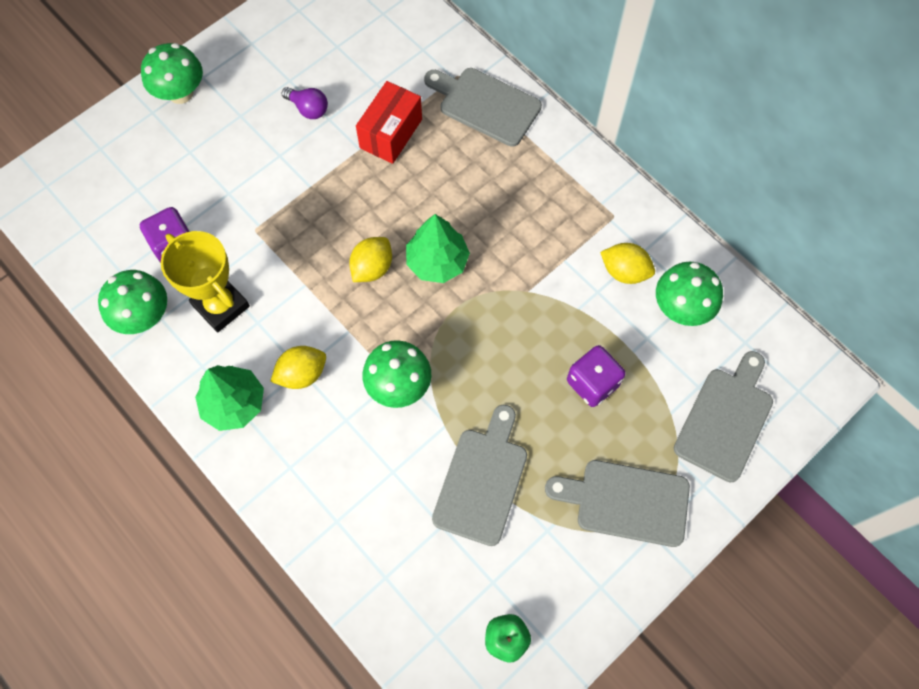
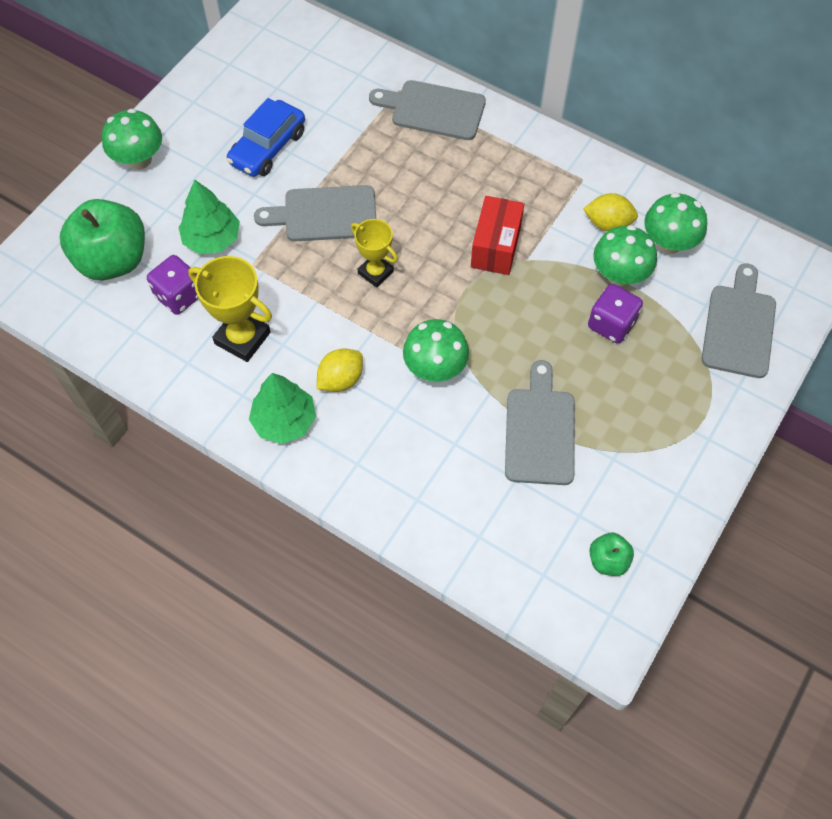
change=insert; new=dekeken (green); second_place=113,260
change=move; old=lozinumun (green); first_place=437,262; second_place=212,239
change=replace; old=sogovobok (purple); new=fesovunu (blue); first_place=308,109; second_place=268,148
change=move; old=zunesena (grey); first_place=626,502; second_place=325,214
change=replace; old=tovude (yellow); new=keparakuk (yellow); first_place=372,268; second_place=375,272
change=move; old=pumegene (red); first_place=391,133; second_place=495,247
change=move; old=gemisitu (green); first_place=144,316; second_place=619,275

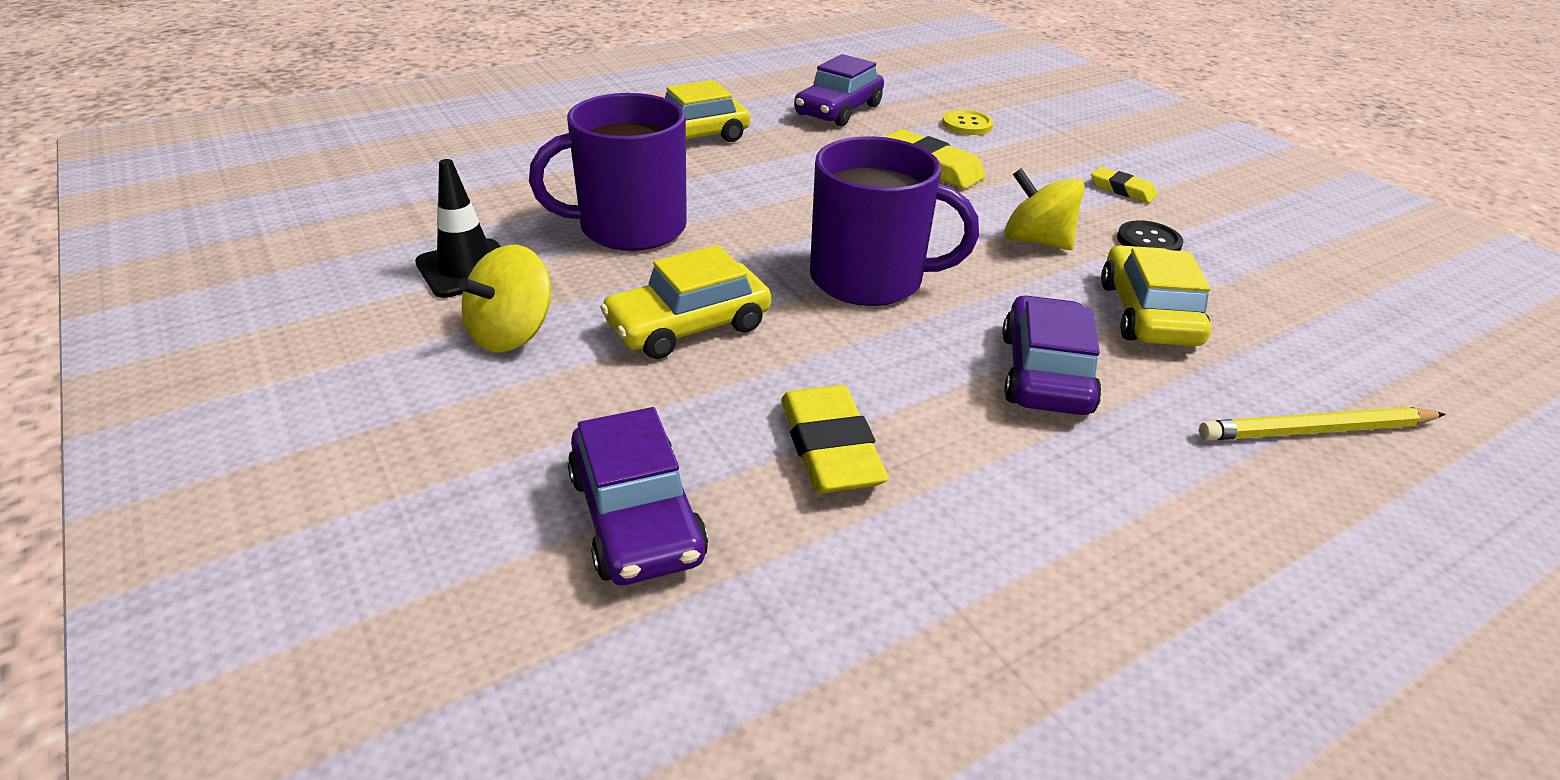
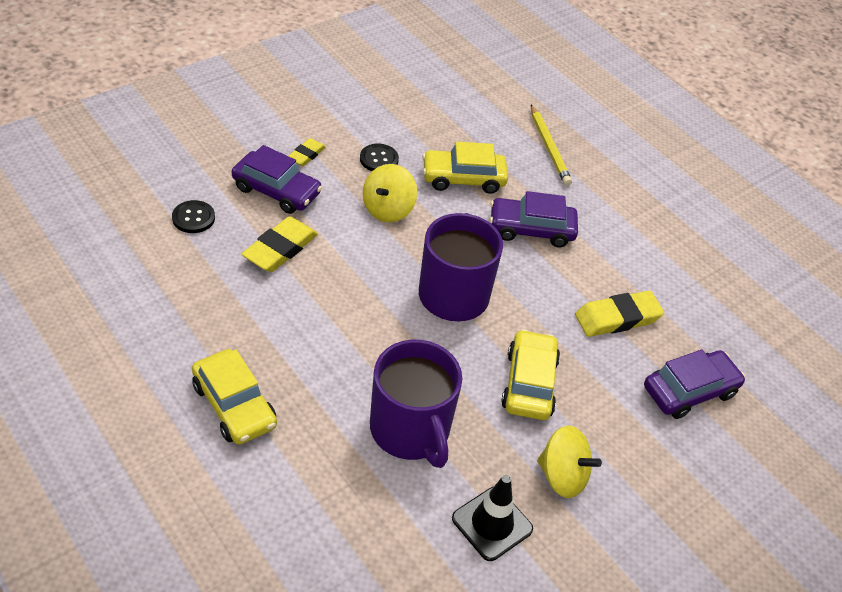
change=recolor; old=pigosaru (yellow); new=pigosaru (black); first_place=967,125; second_place=193,218
change=move; old=fesovunu (purple); first_place=838,110; second_place=276,191
change=rotate; old=fesovunu (yellow); first_place=688,326; second_place=529,383; degrees=-135

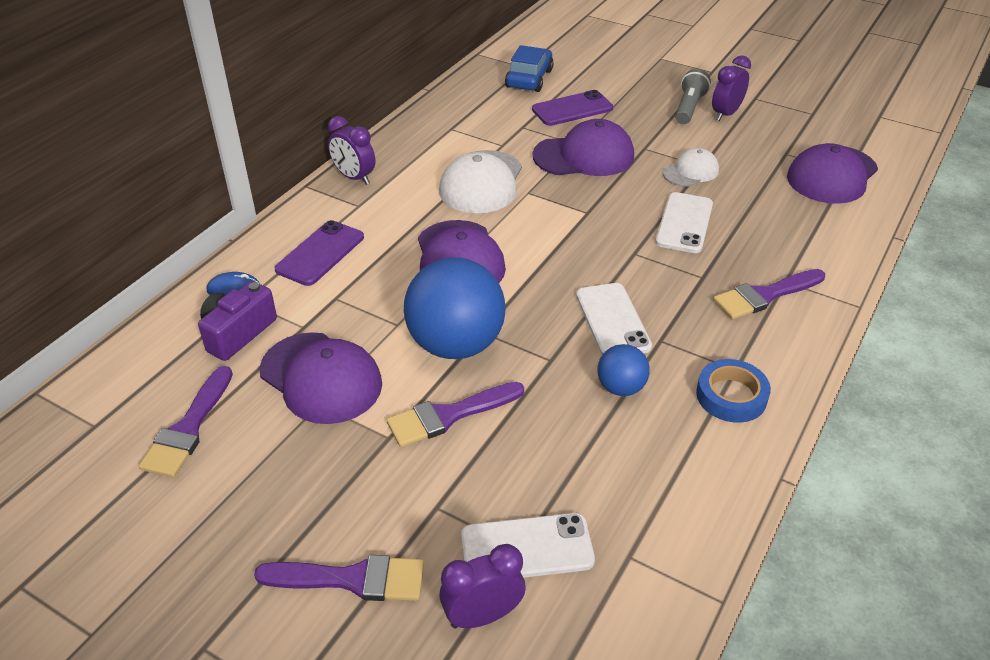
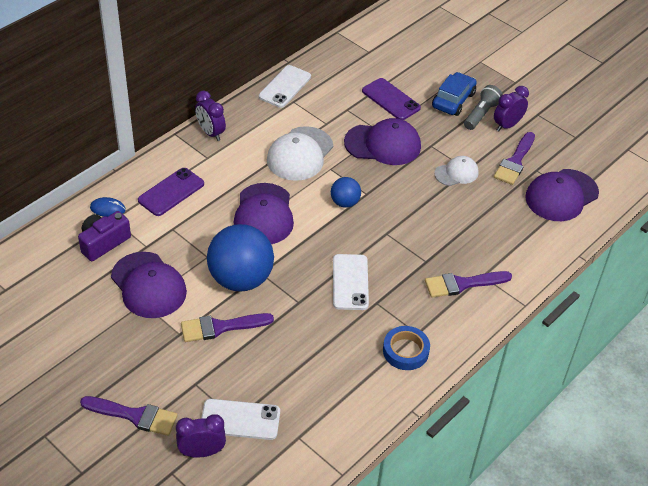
change=move; old=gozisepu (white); first_place=684,223; second_place=285,87
change=move; old=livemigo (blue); first_place=621,387; second_place=345,202
change=rotate; old=gozisepu (purple); first_place=572,109; second_place=391,99; degrees=60
change=move; old=fesovunu (blue); first_place=529,79; second_place=453,100
change=move; old=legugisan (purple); first_place=188,428; second_place=515,162

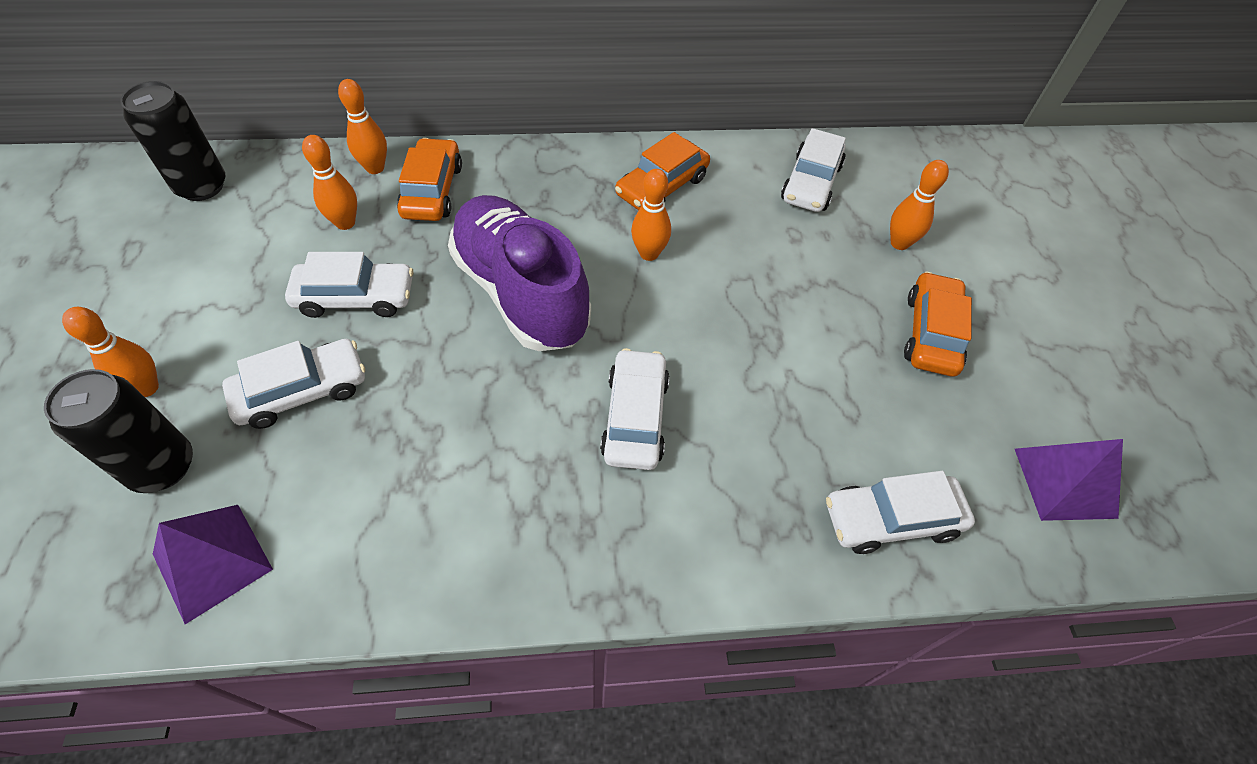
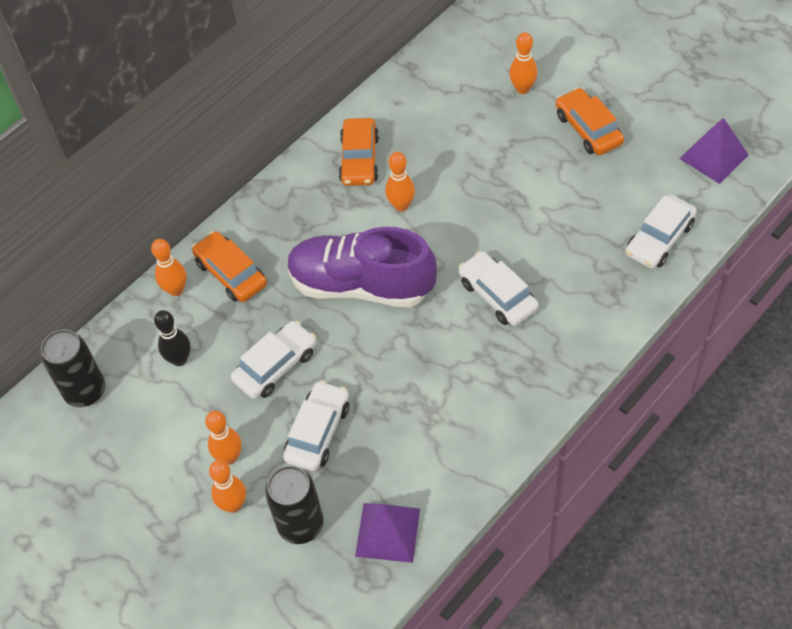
change=insert; new=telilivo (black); second_place=179,359
change=move; old=telilivo (orange); first_place=345,223; second_place=229,457
change=delete; old=fesovunu (white); first_place=810,183

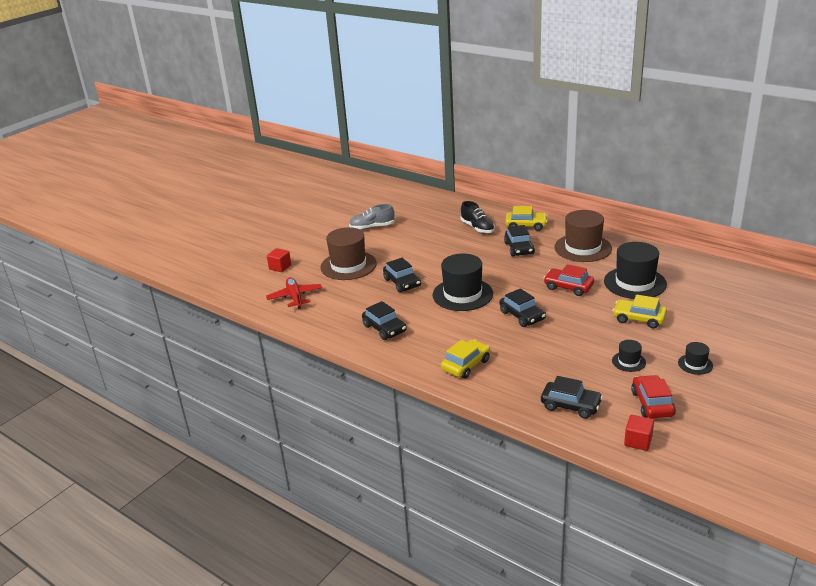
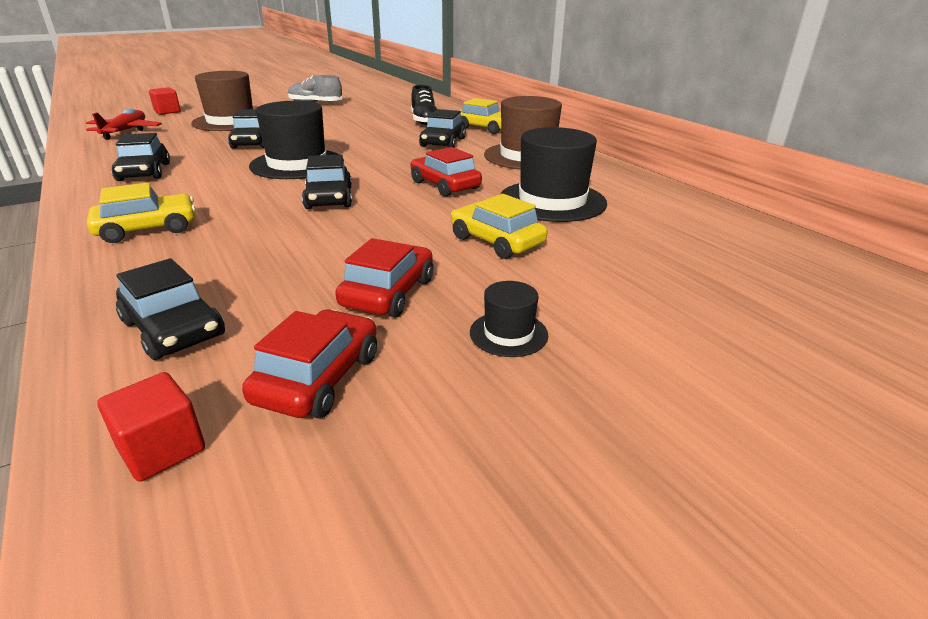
change=replace; old=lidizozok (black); new=fesovunu (red); first_place=628,361; second_place=388,293

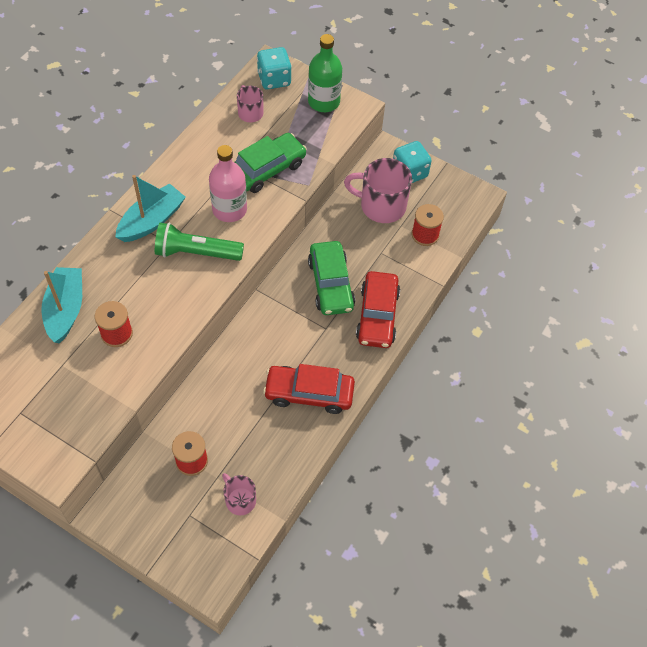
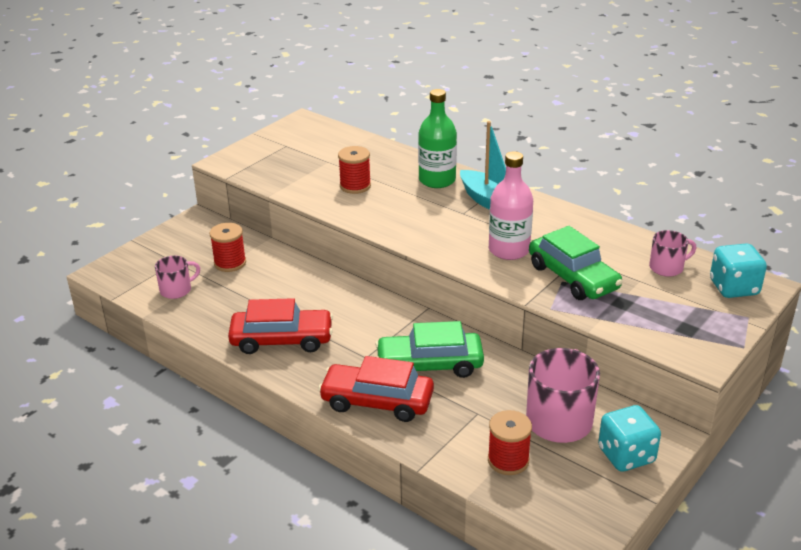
change=rotate; old=fesovunu (red); first_place=309,393; second_place=282,340; degrees=75
change=move; old=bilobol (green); first_place=324,102; second_place=437,180
change=delete; old=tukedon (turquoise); first_place=66,309
change=delete; old=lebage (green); first_place=196,252

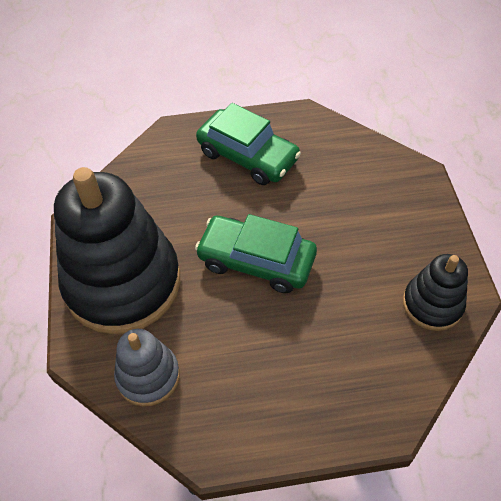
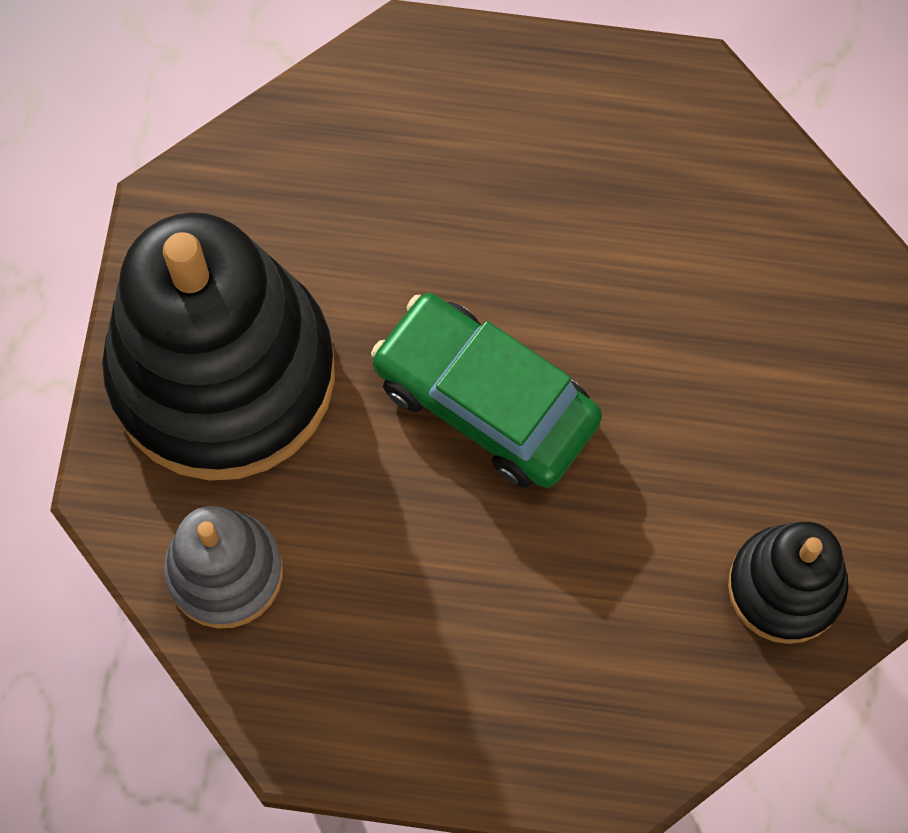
change=delete; old=fesovunu (green); first_place=248,156

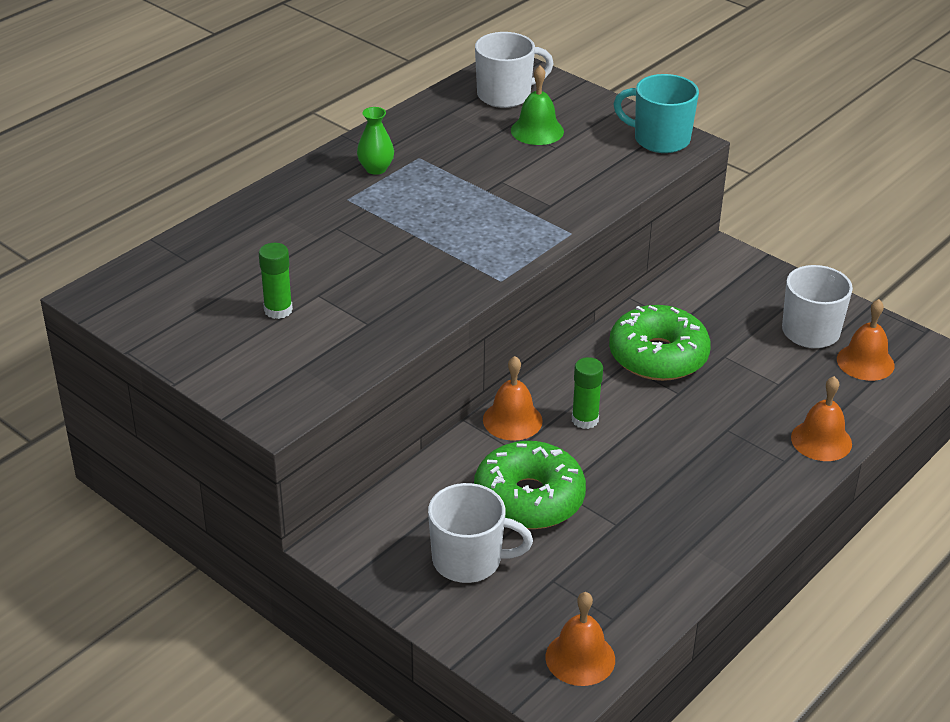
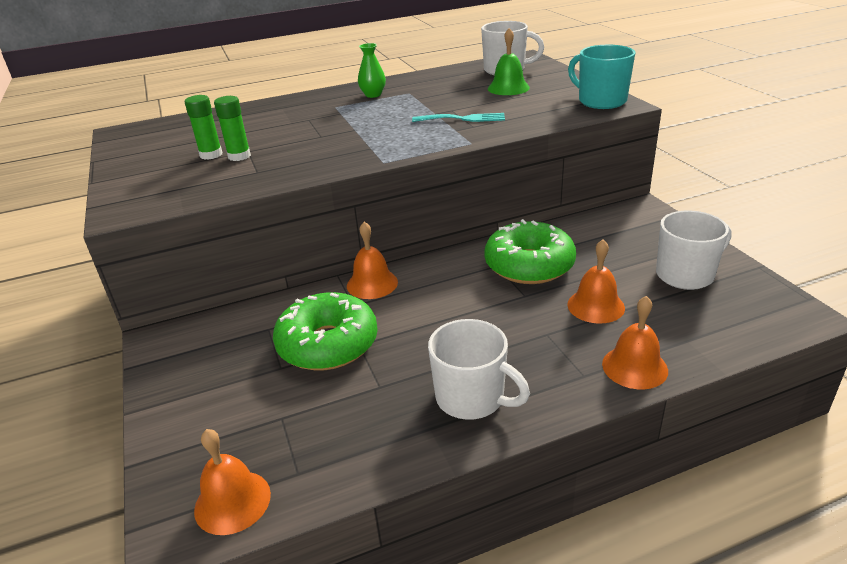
change=move; old=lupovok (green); first_place=585,420; second_place=239,156
change=insert; new=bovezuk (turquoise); second_place=463,119
change=move; old=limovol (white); first_place=469,560; second_place=472,398
change=move; old=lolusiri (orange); first_place=865,362; second_place=595,306

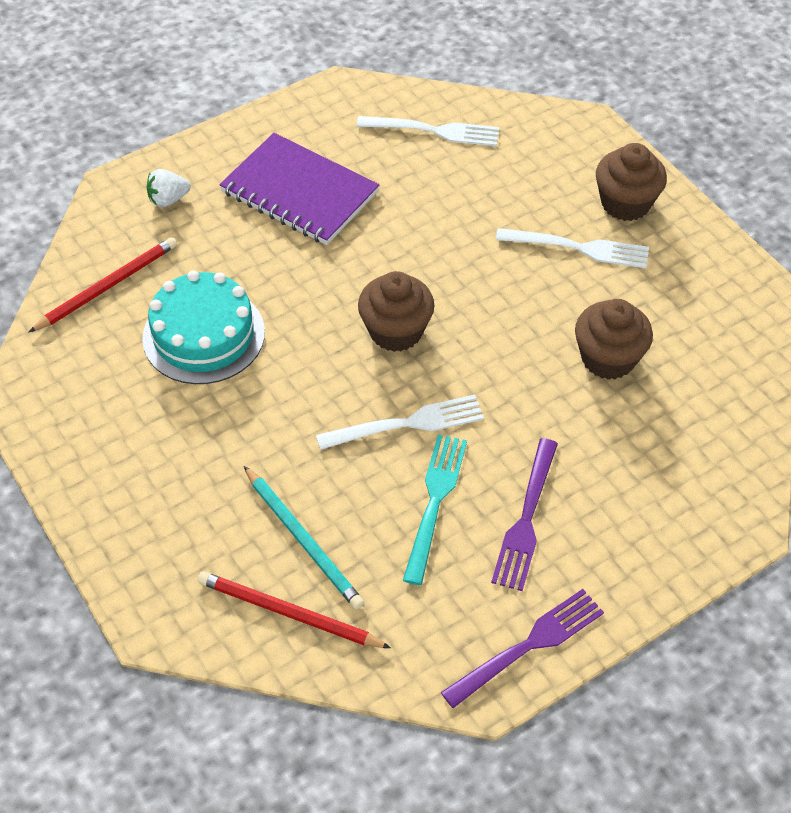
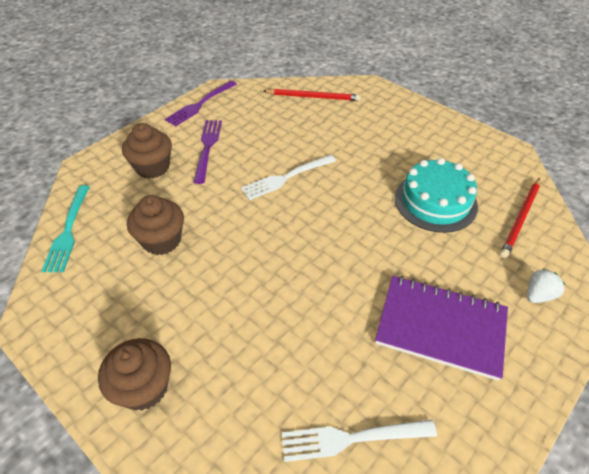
change=move; old=bovezuk (turquoise); first_place=435,502; second_place=68,231
change=move; old=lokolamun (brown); first_place=396,331; second_place=153,167
change=delete; old=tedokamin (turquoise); first_place=303,540
change=delete; old=bovezuk (white); first_place=578,248

